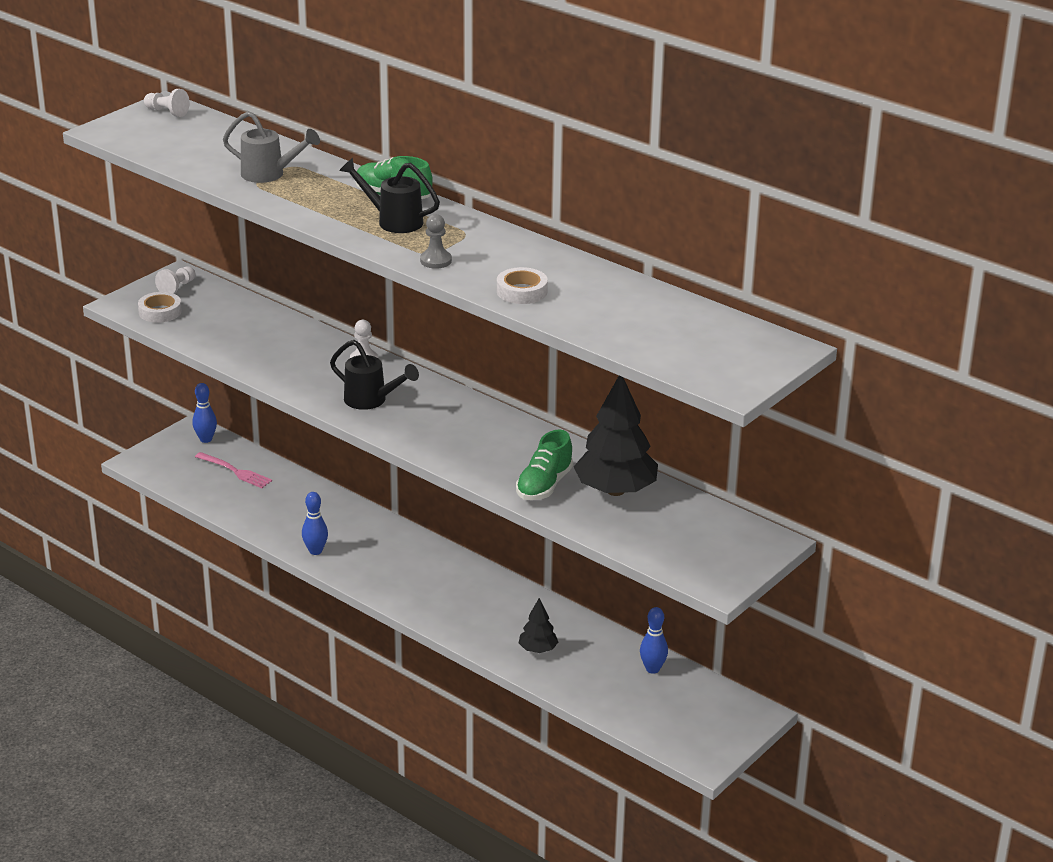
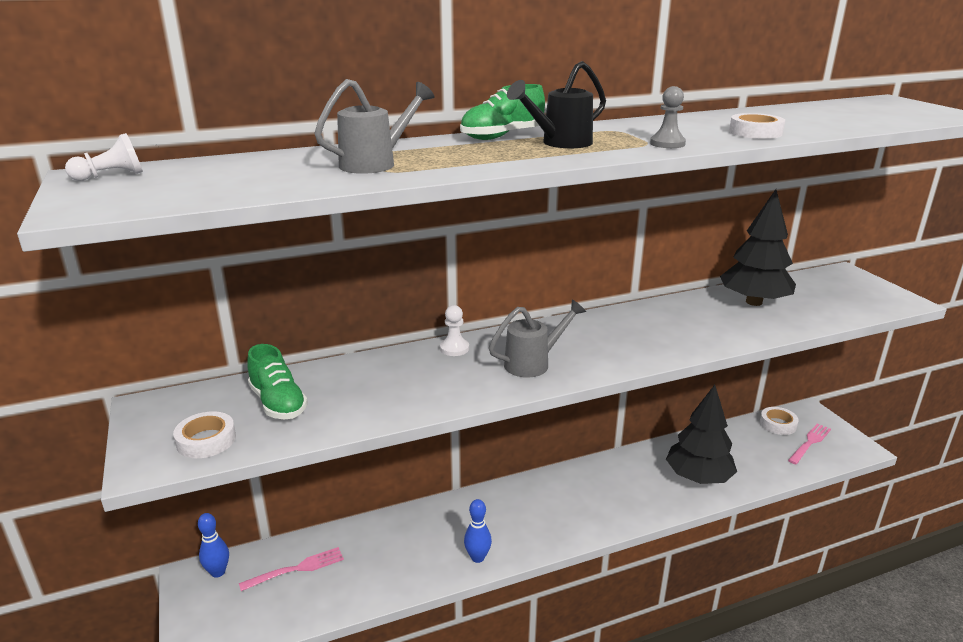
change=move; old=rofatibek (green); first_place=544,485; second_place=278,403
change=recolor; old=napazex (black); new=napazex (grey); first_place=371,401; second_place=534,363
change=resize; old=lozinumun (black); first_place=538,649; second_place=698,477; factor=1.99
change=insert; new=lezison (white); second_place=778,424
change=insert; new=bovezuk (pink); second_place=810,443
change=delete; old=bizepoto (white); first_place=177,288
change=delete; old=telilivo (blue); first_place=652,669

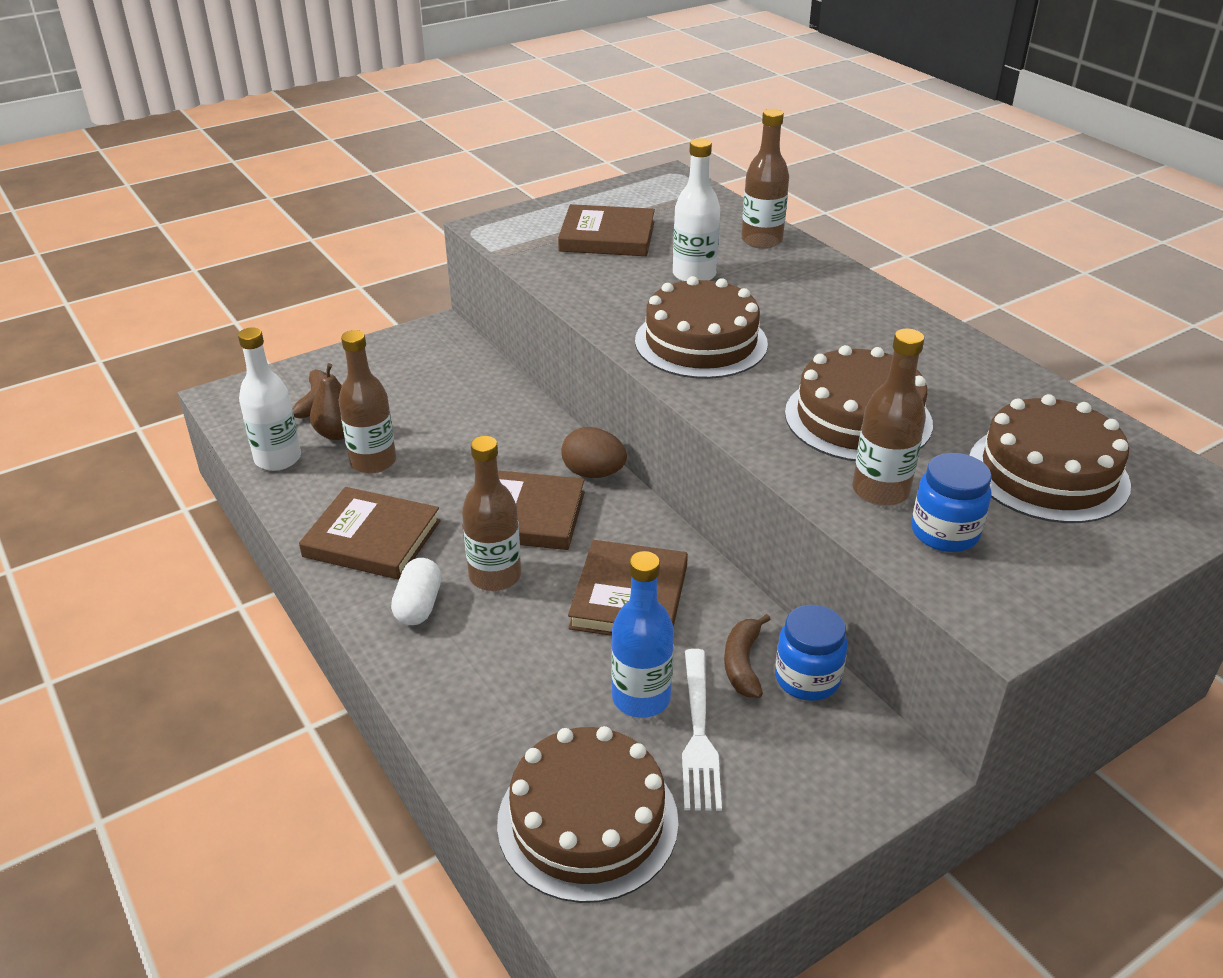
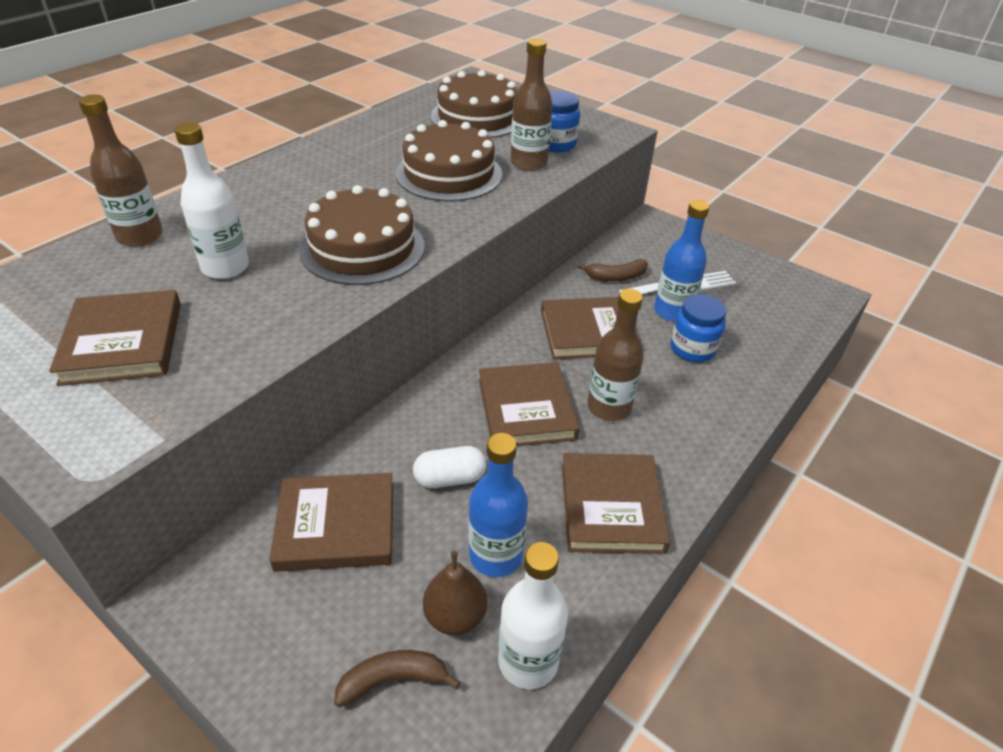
change=insert; new=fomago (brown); second_place=336,525
change=move; old=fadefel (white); first_place=418,605; second_place=450,478
change=recolor; old=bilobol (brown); new=bilobol (blue); first_place=373,462; second_place=495,555
change=move; old=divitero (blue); first_place=807,678; second_place=692,349
change=delete; old=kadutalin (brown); first_place=587,821
change=delete; old=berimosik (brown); first_place=593,473

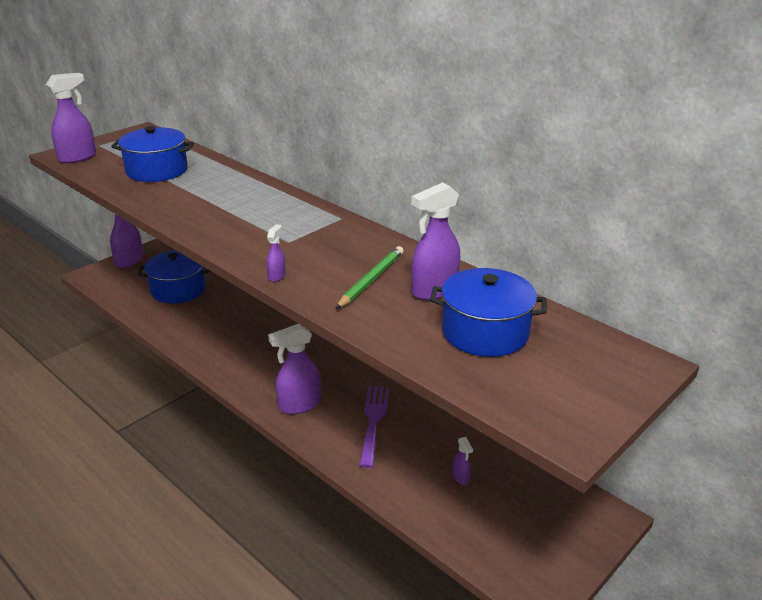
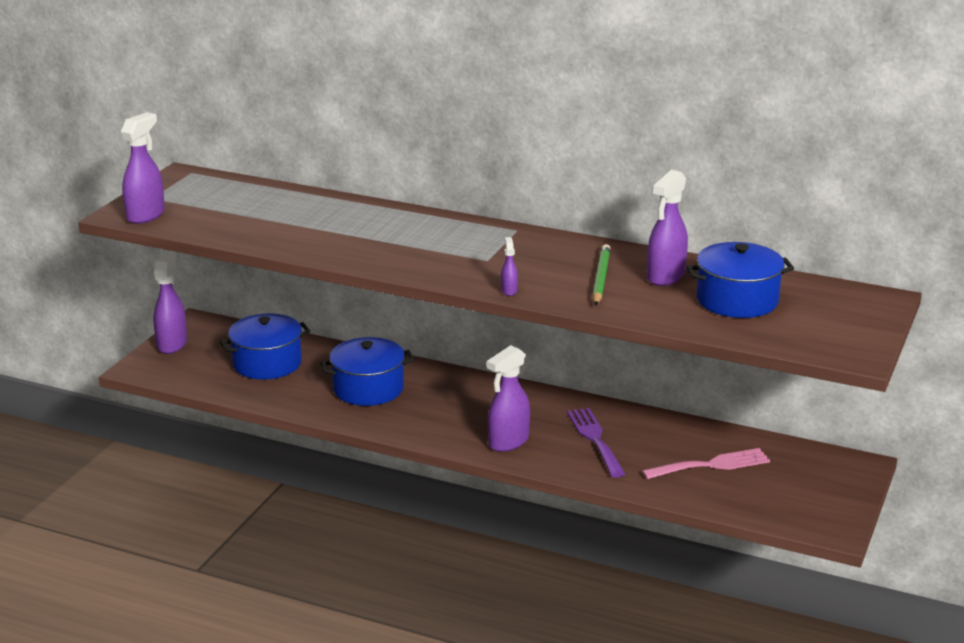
change=move; old=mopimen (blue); first_place=157,170; second_place=368,389
change=replace; old=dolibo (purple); new=bovezuk (pink); first_place=461,477; second_place=712,465

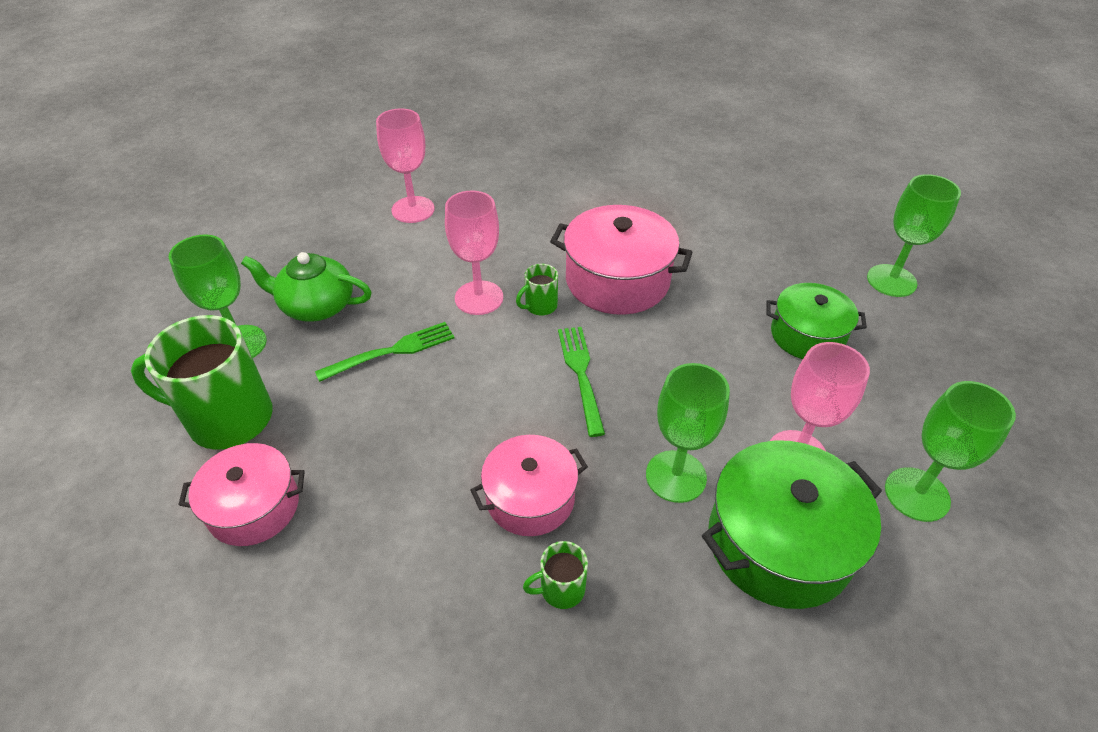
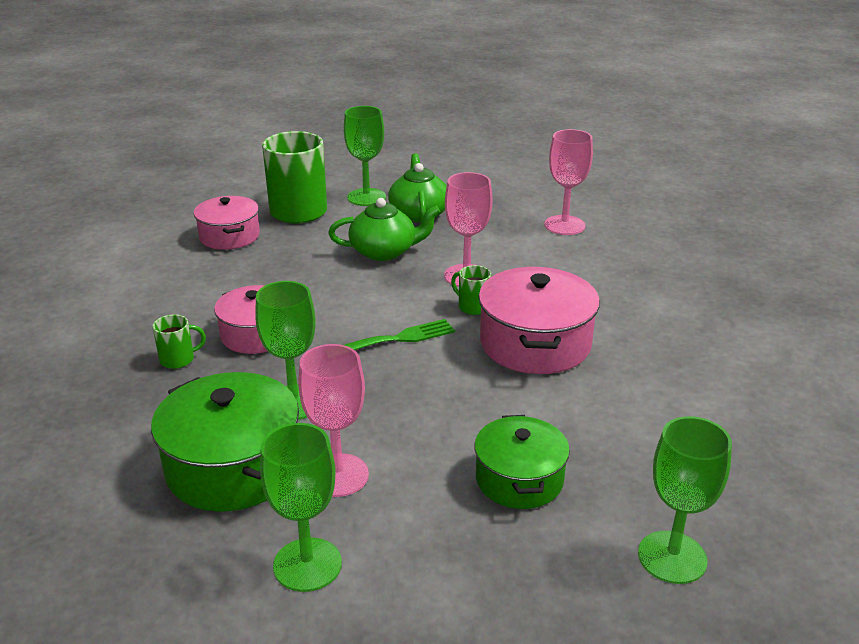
change=rotate; old=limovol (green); first_place=561,589; second_place=178,359; degrees=105
change=replace; old=bovezuk (green); new=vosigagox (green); first_place=391,351; second_place=384,251

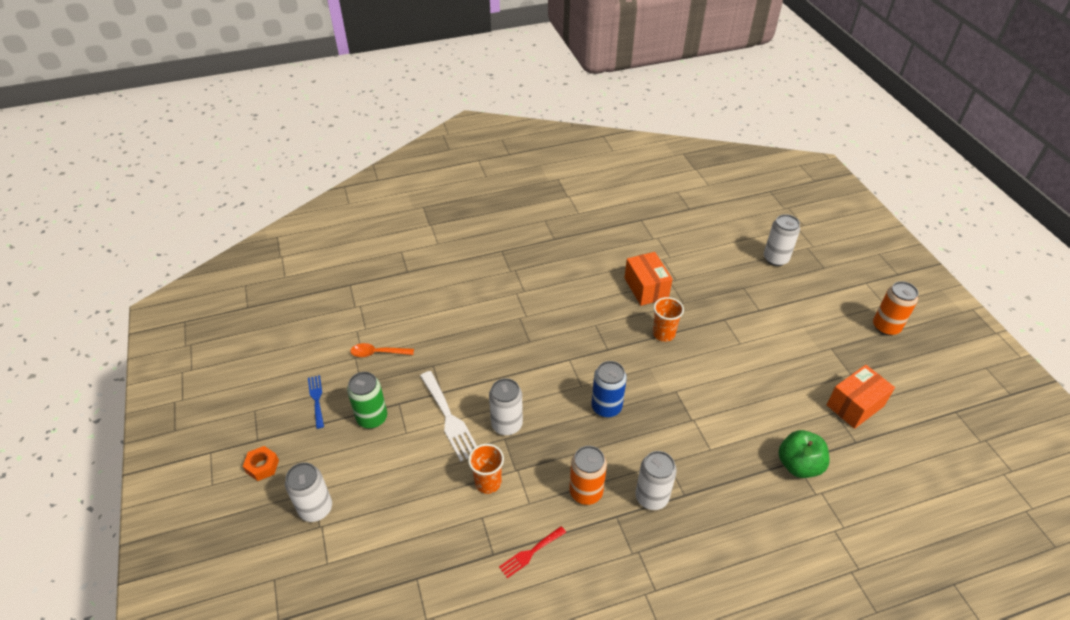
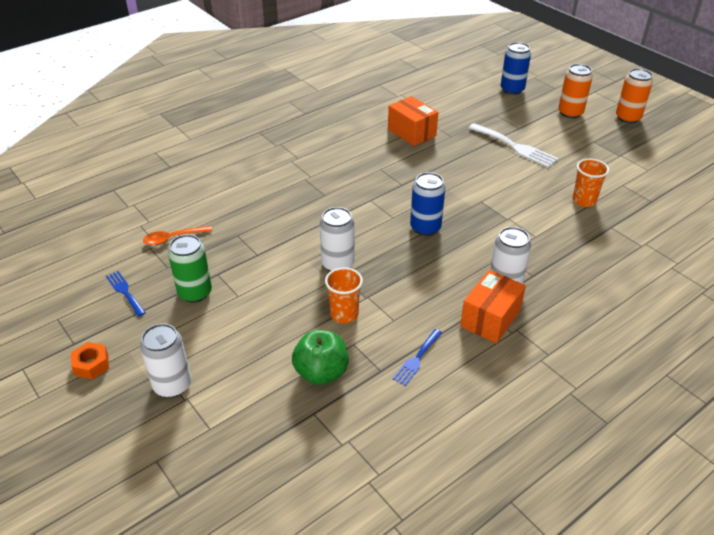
change=move; old=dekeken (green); first_place=798,465; second_place=321,372
change=recolor; old=bovezuk (red); new=bovezuk (blue); first_place=530,553; second_place=417,359
change=move; old=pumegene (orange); first_place=855,405; second_place=490,319
change=move; old=bovezuk (white); first_place=449,418; second_place=515,147
change=recolor; old=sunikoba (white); new=sunikoba (blue); first_place=775,259; second_place=512,90
change=move; old=sunikoba (orange); first_place=586,492; second_place=570,113
change=move; old=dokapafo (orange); first_place=663,334; second_place=584,200

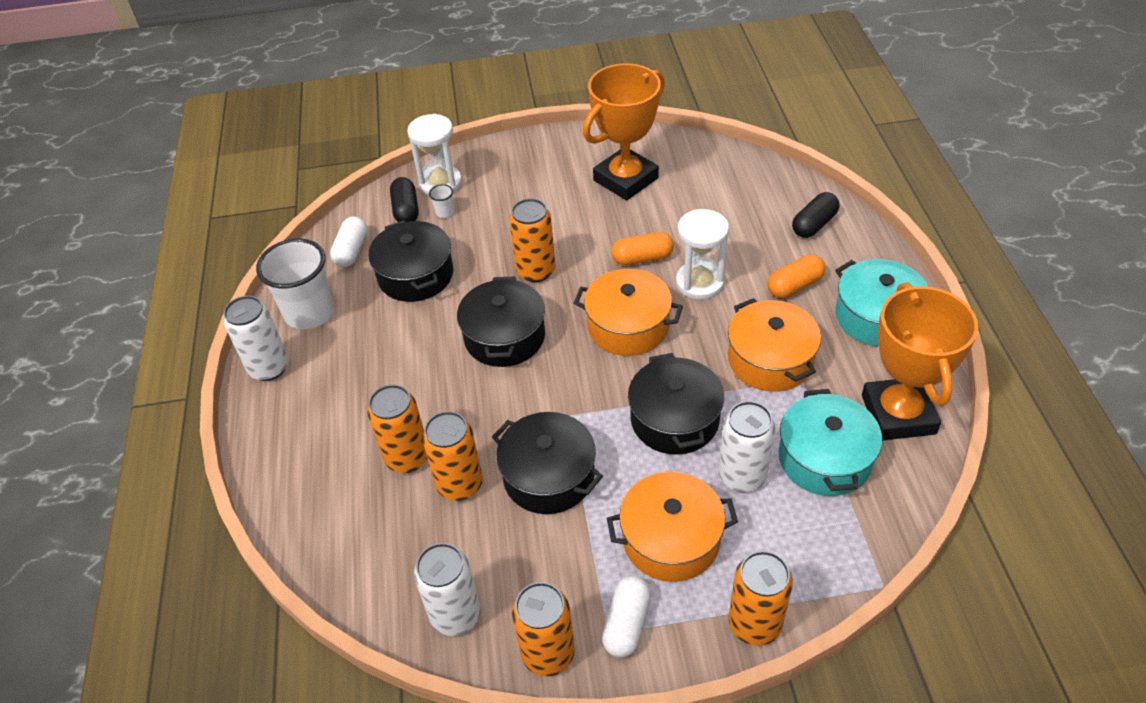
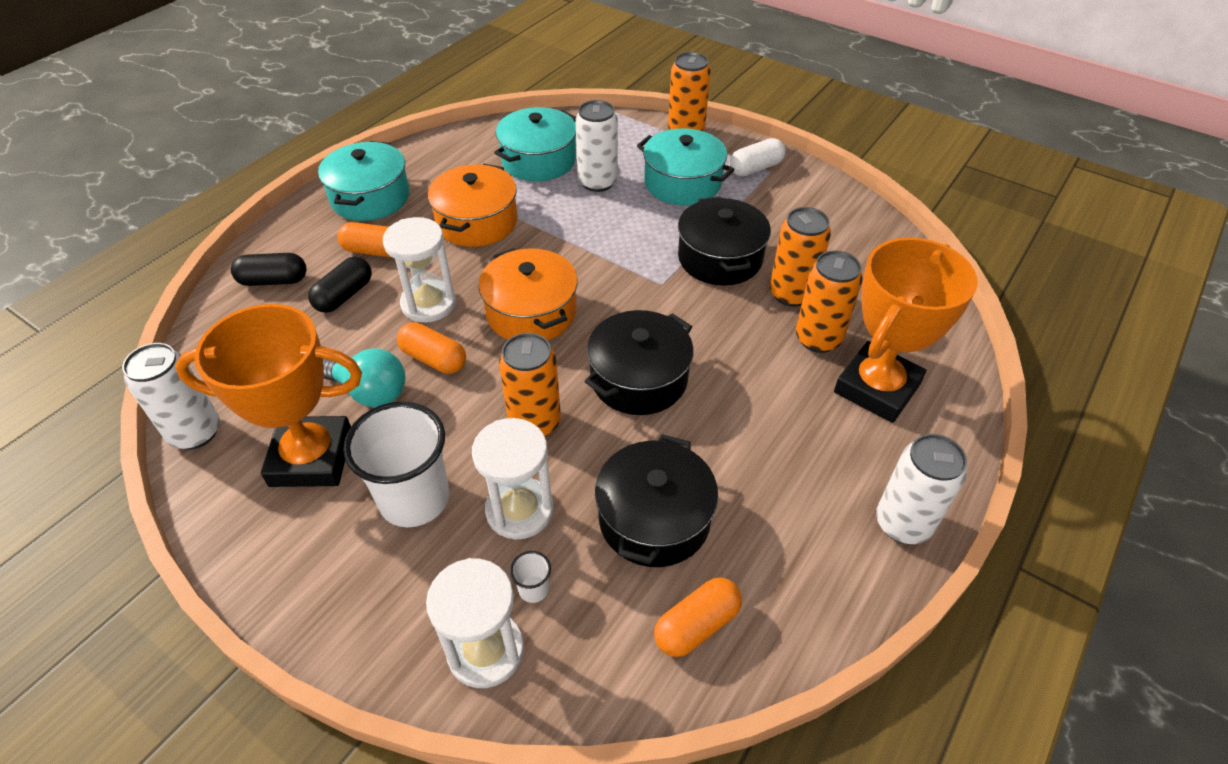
change=move; old=sunikoba (white); first_place=456,615; second_place=195,432
change=move; old=fadefel (black); first_place=406,210; second_place=344,295
change=insert; new=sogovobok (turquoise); second_place=370,392
change=move; old=dokapafo (white); first_place=309,313; second_place=414,499
change=insert; new=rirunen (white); second_place=519,510
change=recolor; old=mopimen (orange); new=mopimen (turquoise); first_place=671,539; second_place=682,183
change=recolor; old=fadefel (white); new=fadefel (orange); first_place=352,251; second_place=696,625
change=move; old=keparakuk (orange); first_place=898,414; second_place=876,388
change=delete; old=sunikoba (orange); first_place=548,654
change=delete; old=mopimen (black); first_place=674,419

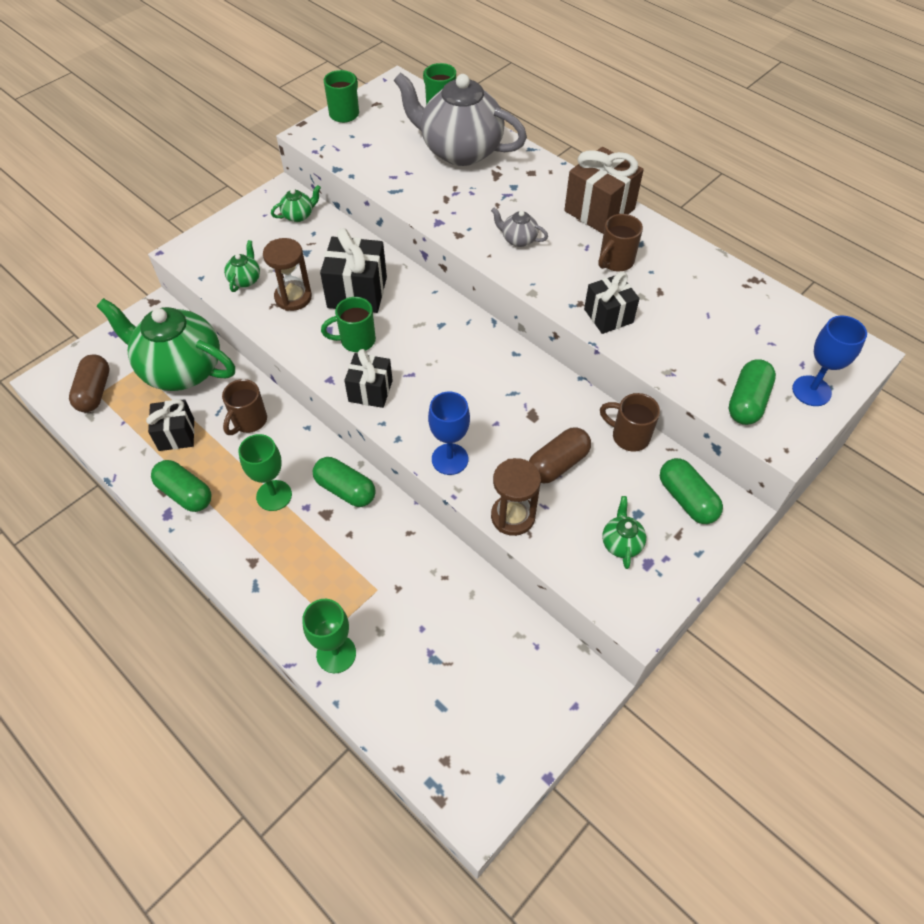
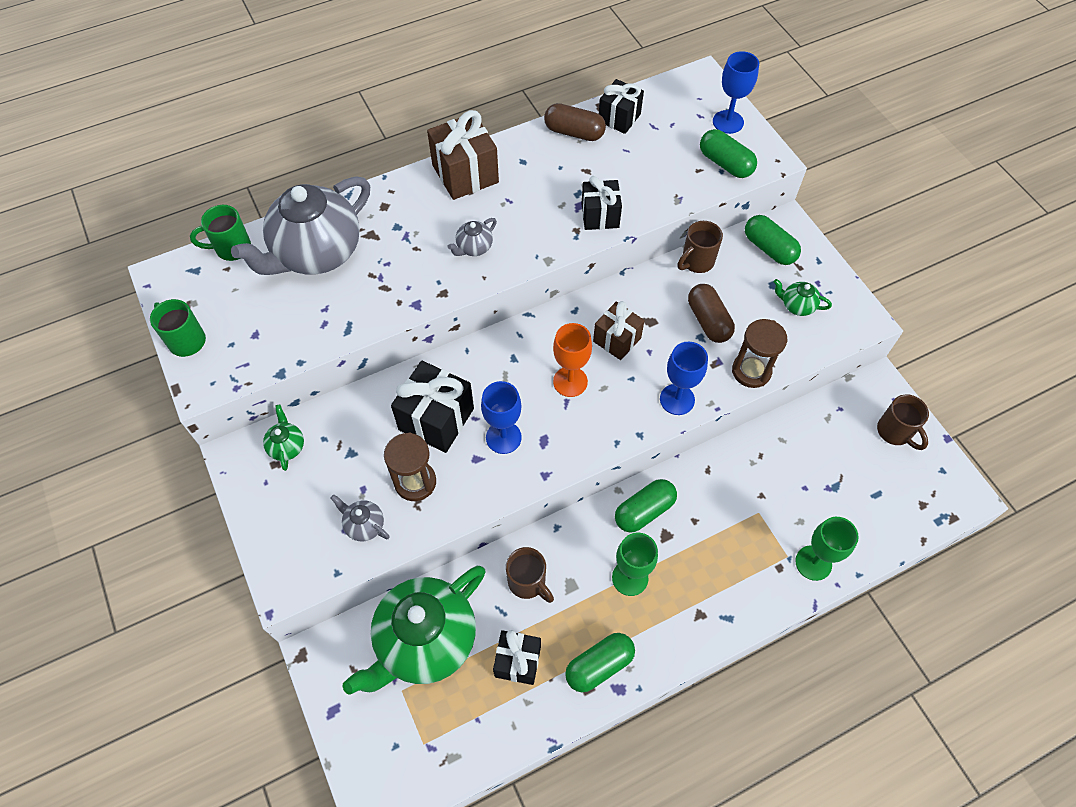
change=recolor; old=vosigagox (green); new=vosigagox (grey); first_place=245,280; second_place=364,525
change=replace; old=limovol (green); new=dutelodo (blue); first_place=356,341; second_place=503,437
change=move; old=fadefel (brown); first_place=94,392; second_place=574,132
change=insert; new=dutelodo (orange); second_place=570,381
change=insert; new=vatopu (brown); second_place=617,340
change=move; old=vatopu (black); first_place=370,391; second_place=619,118
change=rotate; old=fadefel (green); first_place=686,499; second_place=769,248; degrees=60
change=move; old=limovol (brown); first_place=615,262; second_place=895,432

